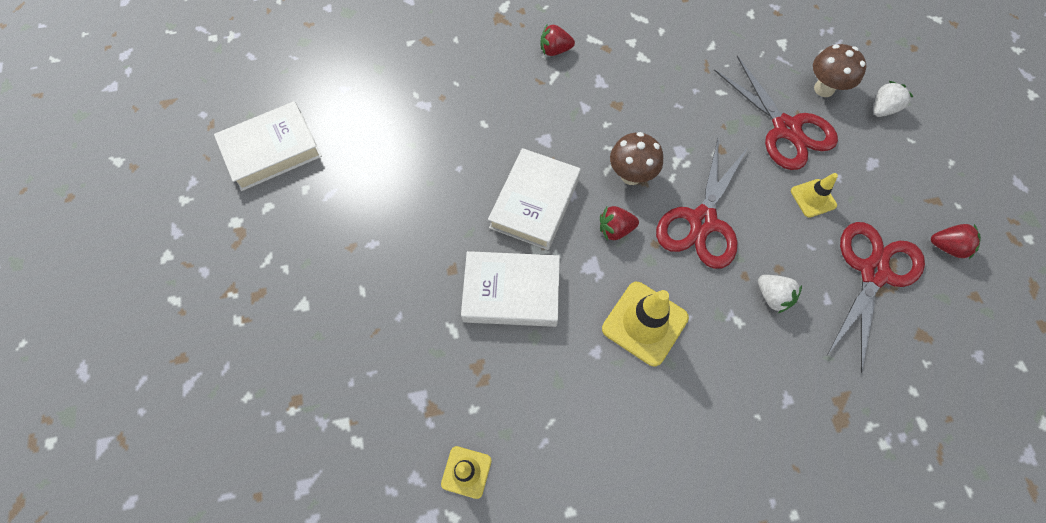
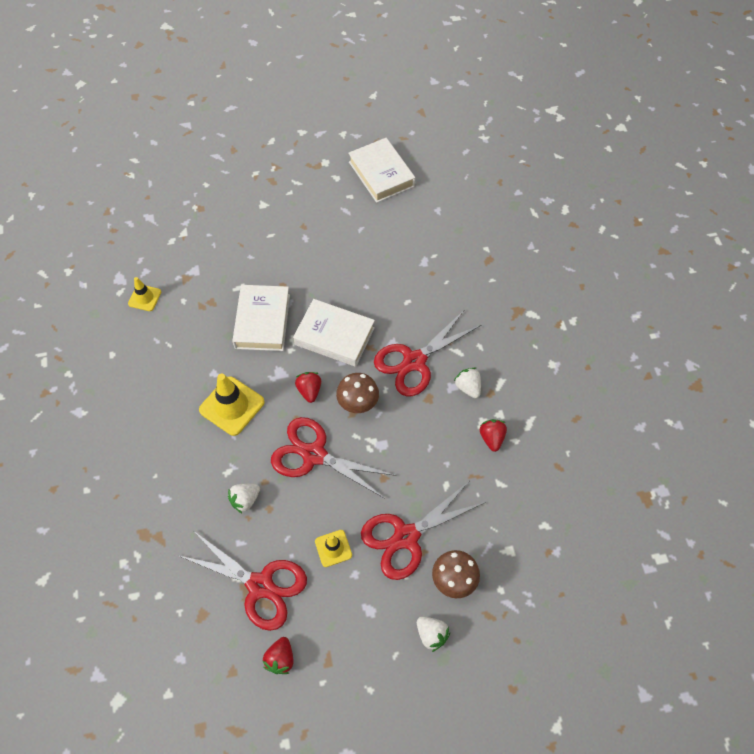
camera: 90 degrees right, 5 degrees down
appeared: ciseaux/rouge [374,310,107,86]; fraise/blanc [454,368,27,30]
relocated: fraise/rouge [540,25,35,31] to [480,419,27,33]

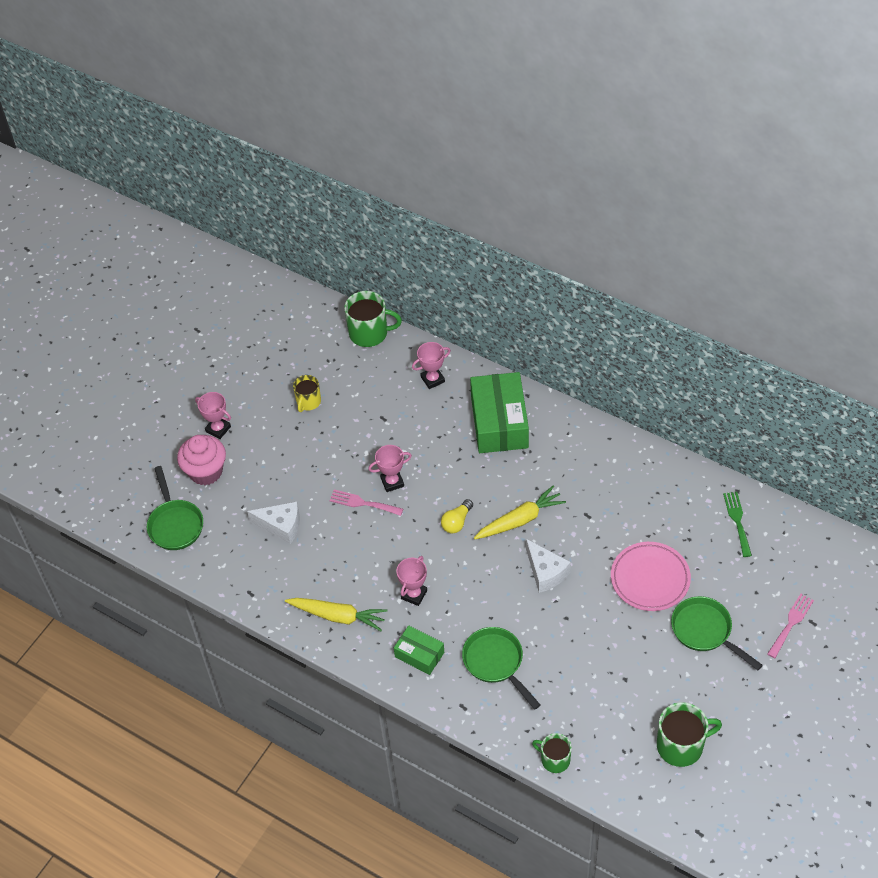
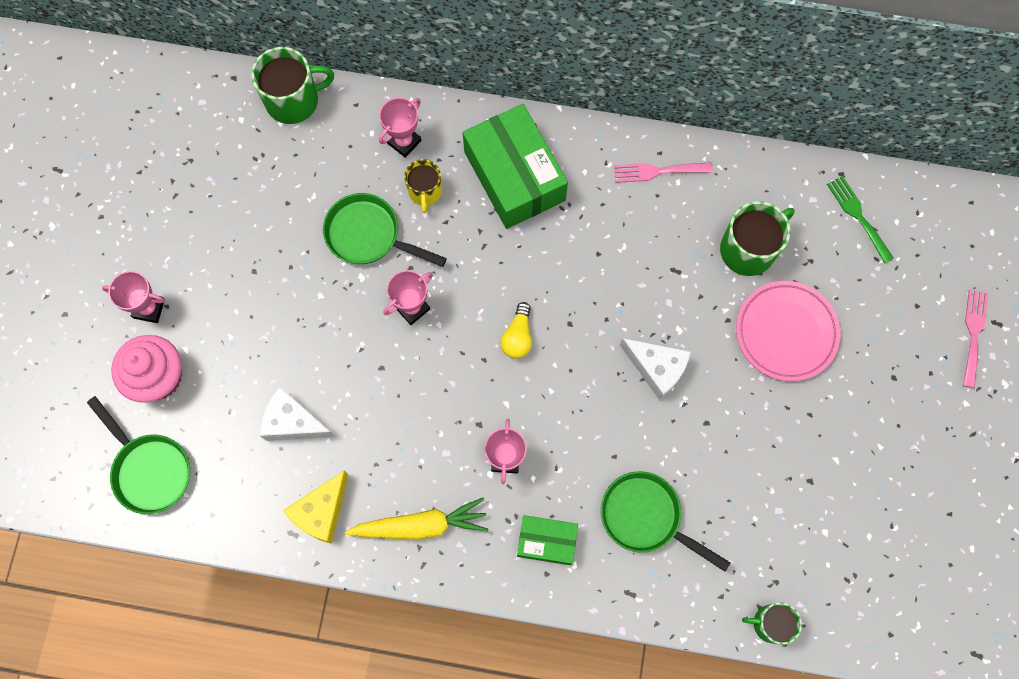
camera: 25 degrees left, 20 degrees up
missing: carotte/jaune [474,485,92,54]
appeared: fromage/jaune [283,470,66,74]
relocated: tasse/jaune [293,375,28,37] to [404,159,38,54]; fourchette/rose [329,490,74,26] to [614,162,99,21]; tasse/vert [657,702,65,65] to [720,201,75,75]; poêle/vert [671,596,92,74] to [323,193,124,74]
spun: fromage/blanc [247,501,53,43] = [260,387,75,54] 150 degrees counterclockwise

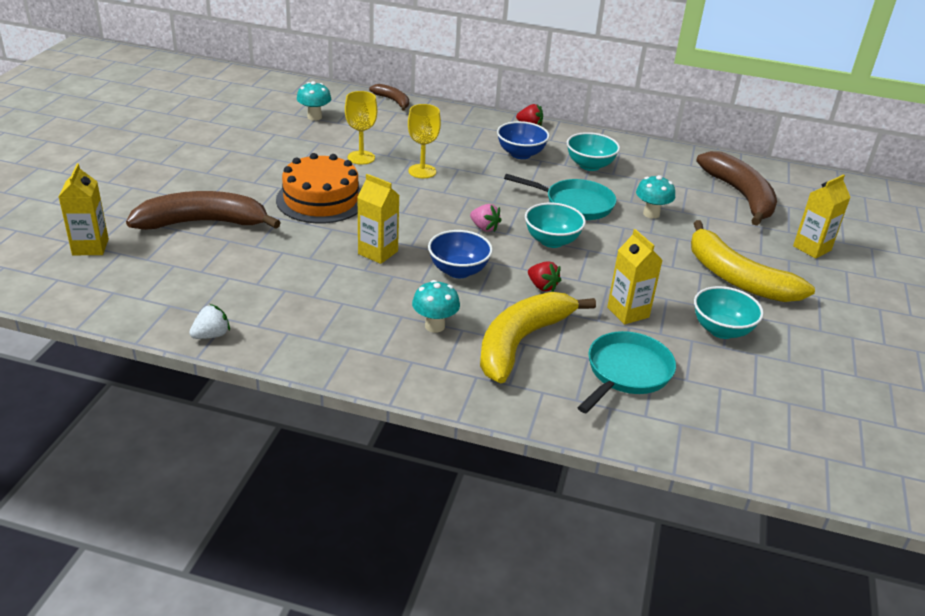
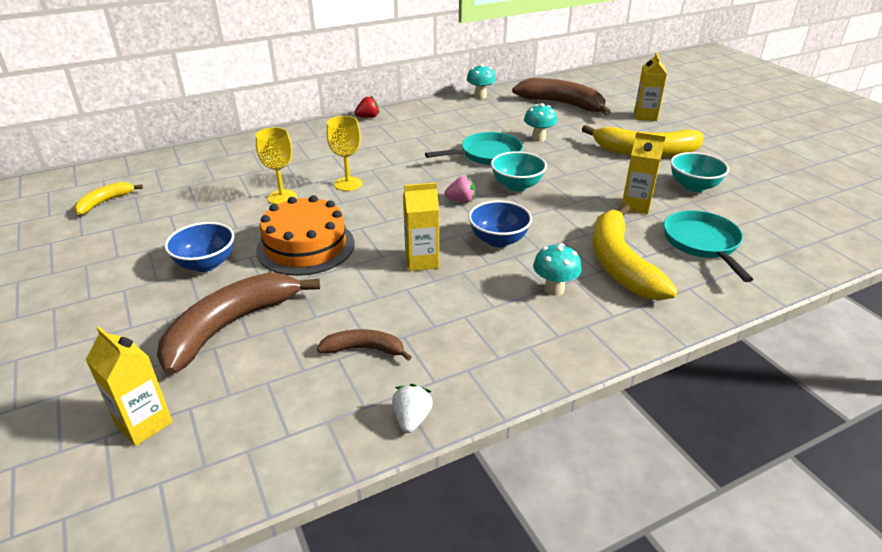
camera: 40 degrees left, 0 degrees up
missing: fraise/rouge [528,261,33,31]; bol/turquoise [567,132,53,39]
appeared: banane/jaune [74,182,69,33]
relocated: champignon/turquoise [297,81,34,40] to [467,64,29,35]; banane/marron [369,84,40,27] to [317,329,94,32]; bol/bleu [497,121,53,38] to [165,222,69,50]

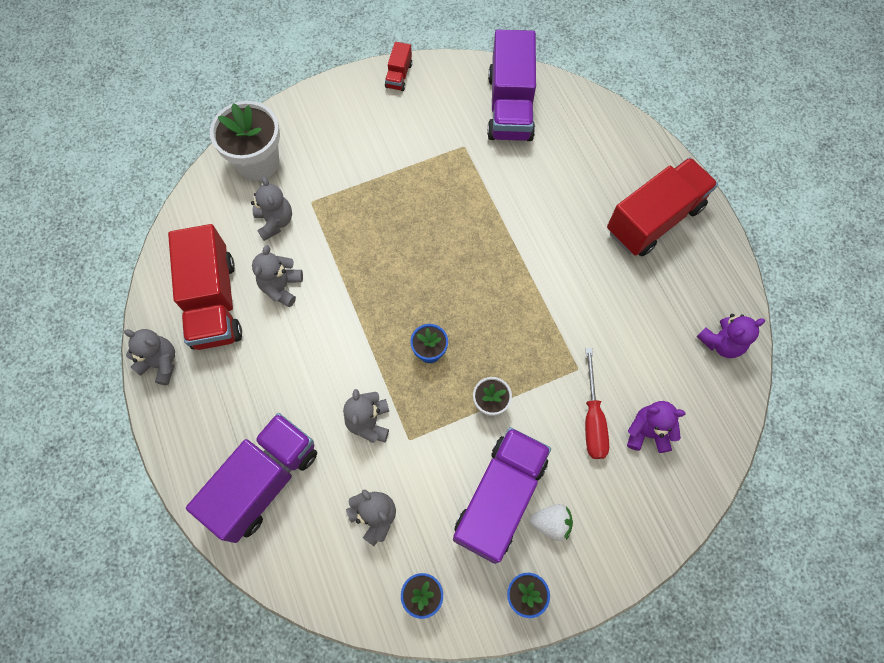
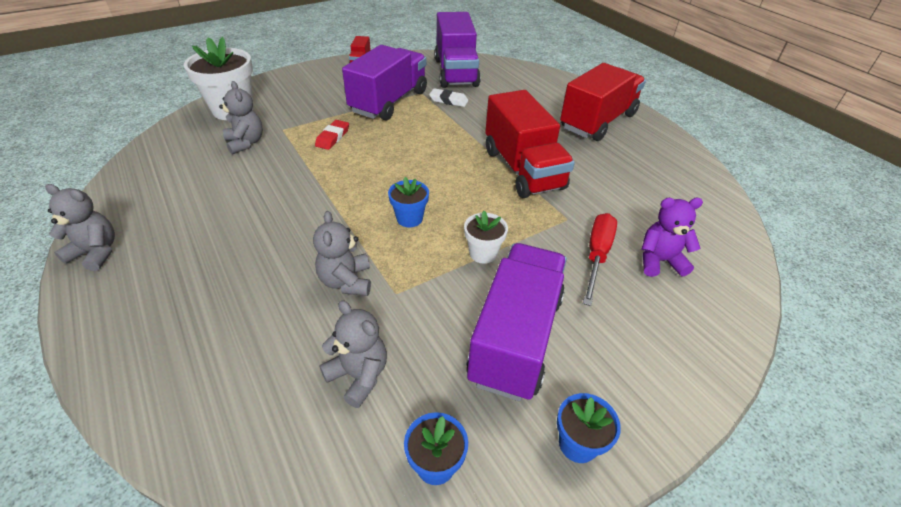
camera: 10 degrees left, 25 degrees down
missing: ours en peluche/gris [252,245,51,62]; fraise/blanc [530,504,43,37]; ours en peluche/violet [697,314,68,44]
appeared: gomme/rouge [315,120,34,30]; gomme/blanc [429,88,39,19]
relocated: camion/rouge [168,224,74,126] to [485,90,90,108]; camion/violet [186,413,131,130] to [342,45,85,76]
spun: tournevis/rouge [585,348,24,111] = [583,213,34,93] 150 degrees counterclockwise

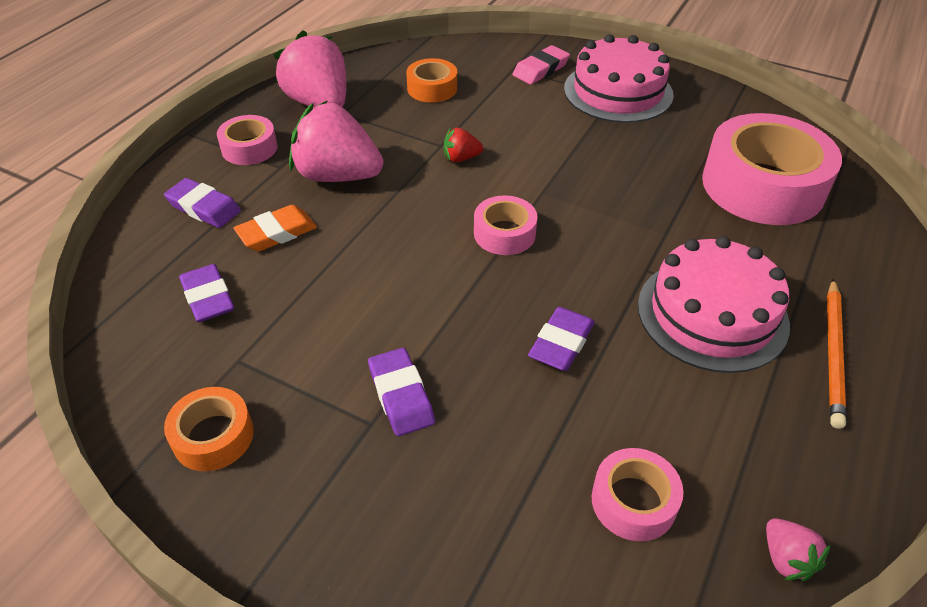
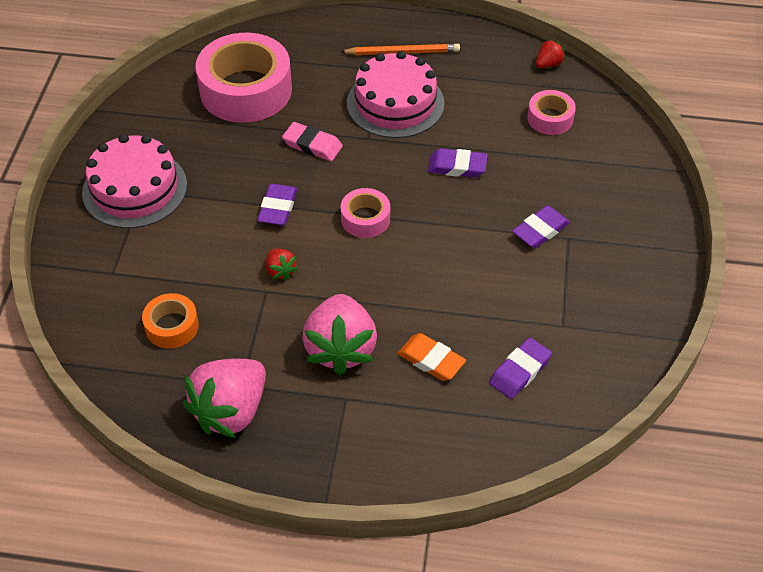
camera: 110 degrees left, 5 degrees up
missing: ruban adhésif/orange [164,387,90,84]; ruban adhésif/rose [217,115,60,50]
relocated: gomme/violet [164,178,77,50] to [257,184,40,41]; gomme/rose [512,45,58,39] to [282,122,61,39]
colour: fraise/rose [766,519,65,62] to fraise/rouge [536,39,30,29]

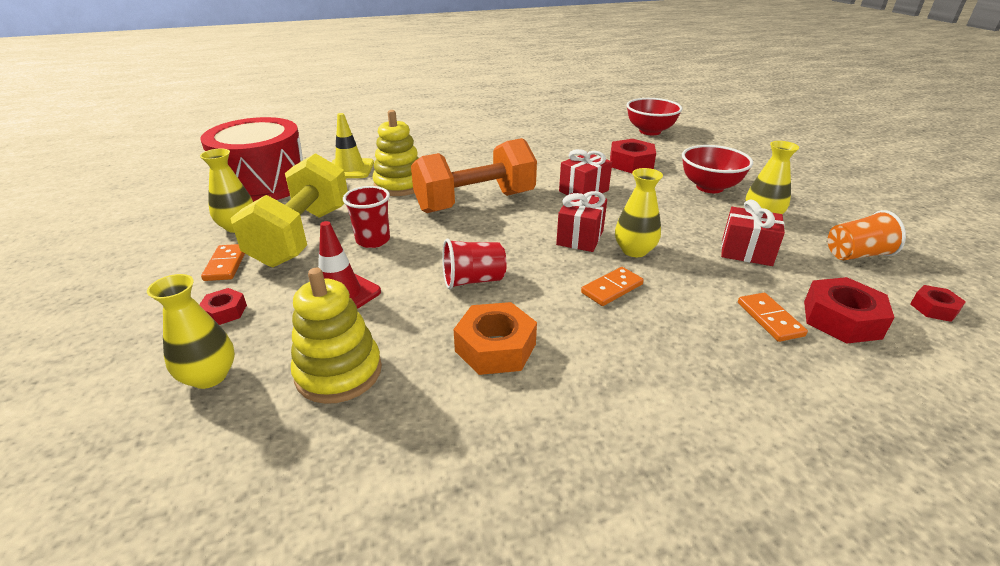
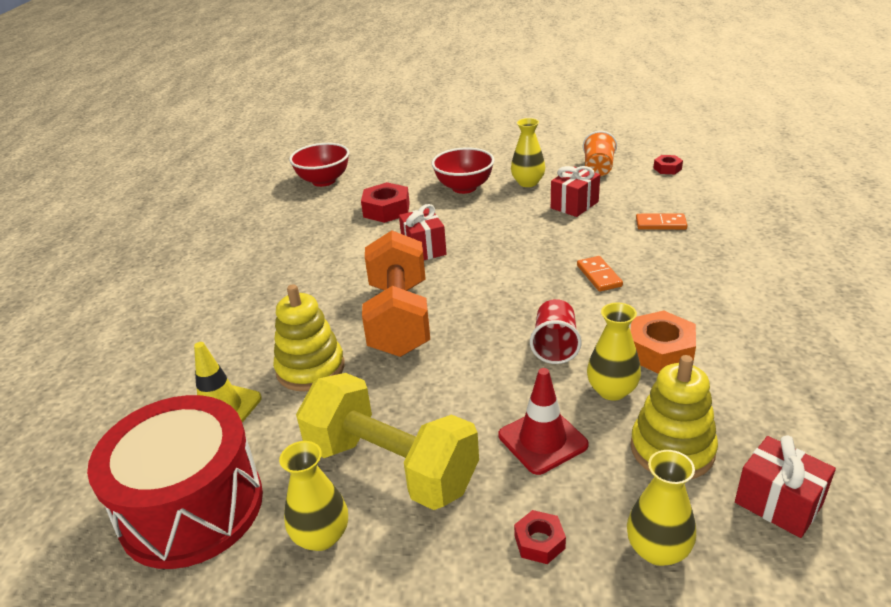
camera: 65 degrees left, 0 degrees up
missing: domino/orange [201,244,44,37]; gobelet/rouge [343,186,47,62]; écrou/rouge [804,277,91,67]
relocated: cadeau/rouge [556,191,51,61] to [735,436,101,102]; vase/jaune [615,168,48,89] to [587,302,54,99]

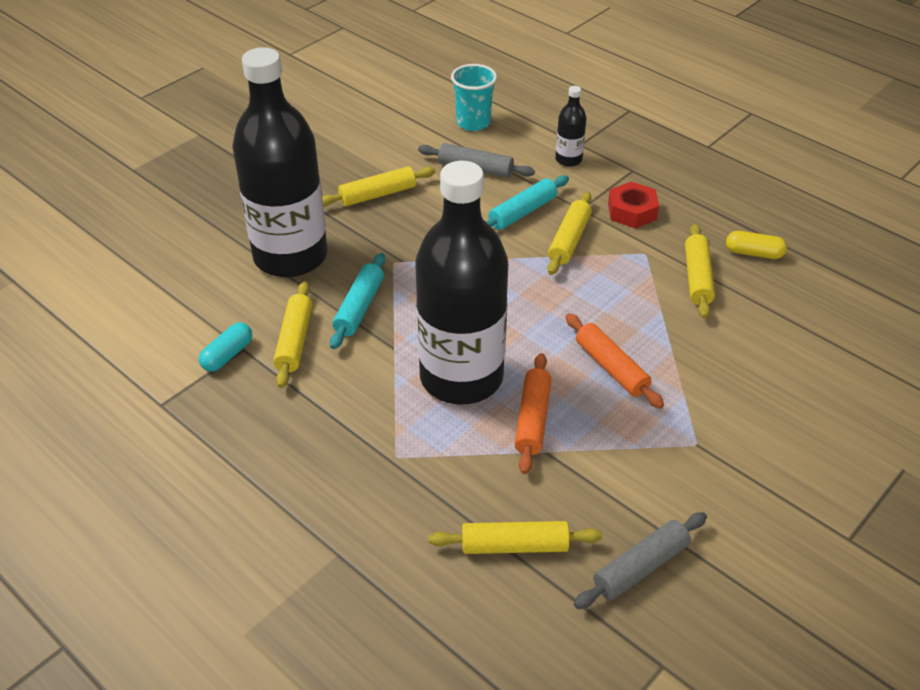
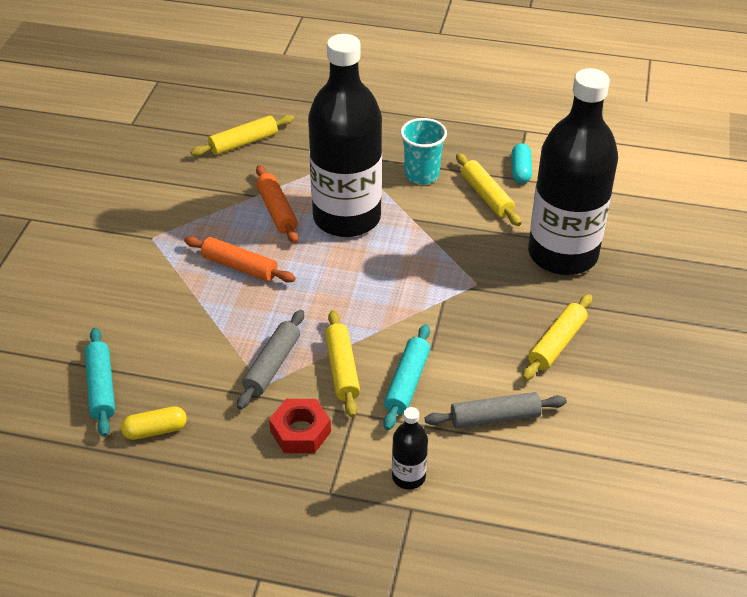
camera: 150 degrees right, 0 degrees up
missing: rouleau à pâtisserie/jaune [685,224,30,94]
relocated: rouleau à pâtisserie/turquoise [330,253,55,96] to [85,328,30,109]; gobelet/turquoise [451,64,46,67] to [400,118,47,67]; rouleau à pâtisserie/gris [574,512,133,97] to [237,310,67,100]

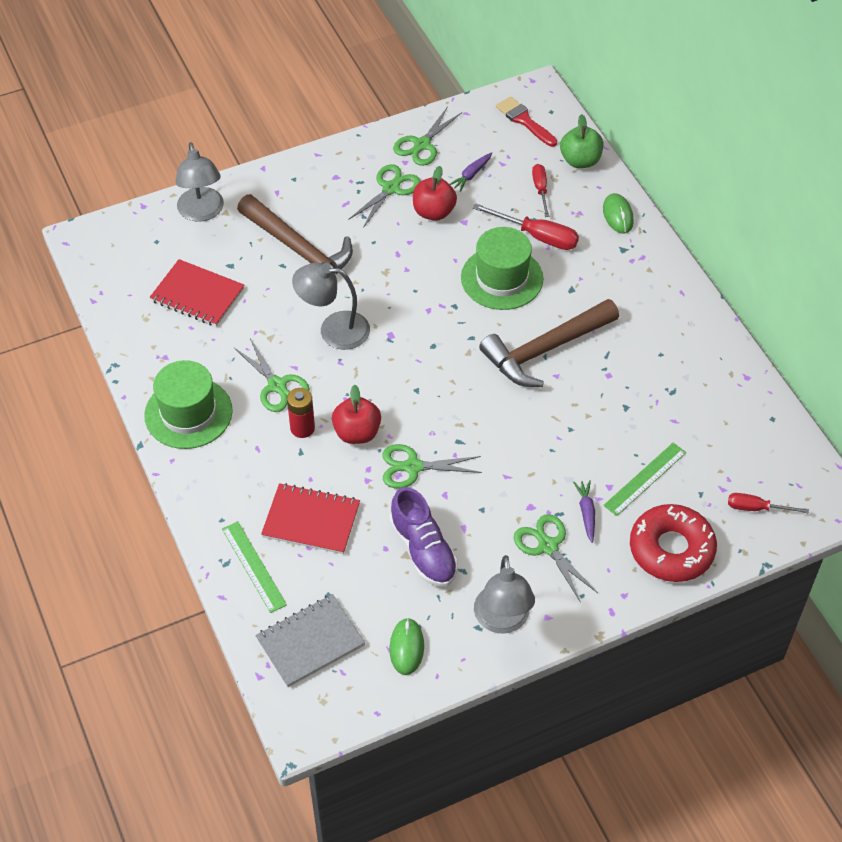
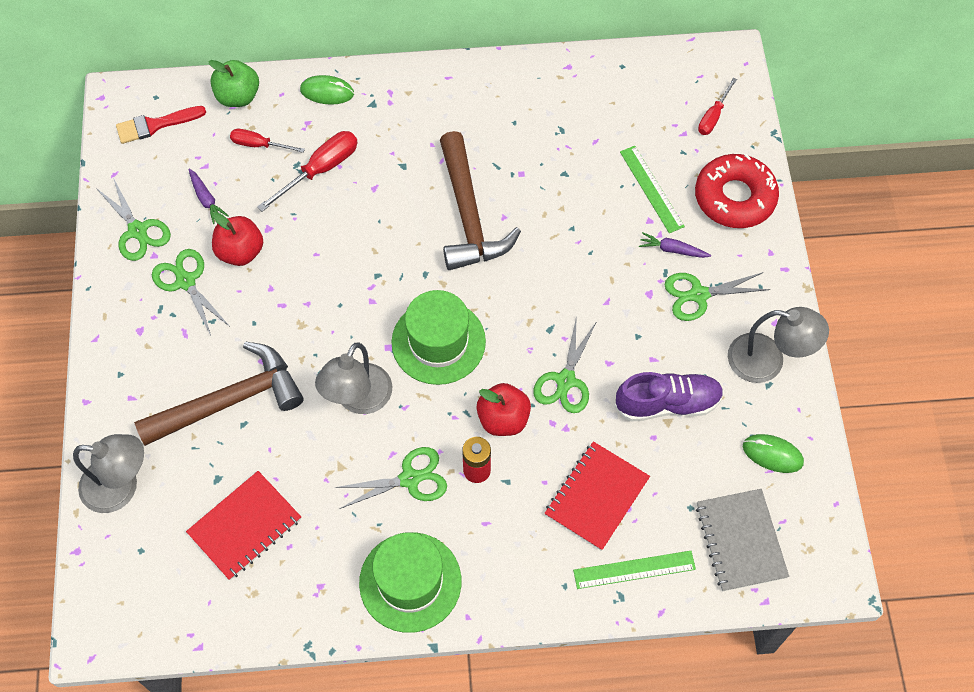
camera: 70 degrees left, 10 degrees up
relocated: chapeau/vert [461,227,82,83] to [391,290,95,95]

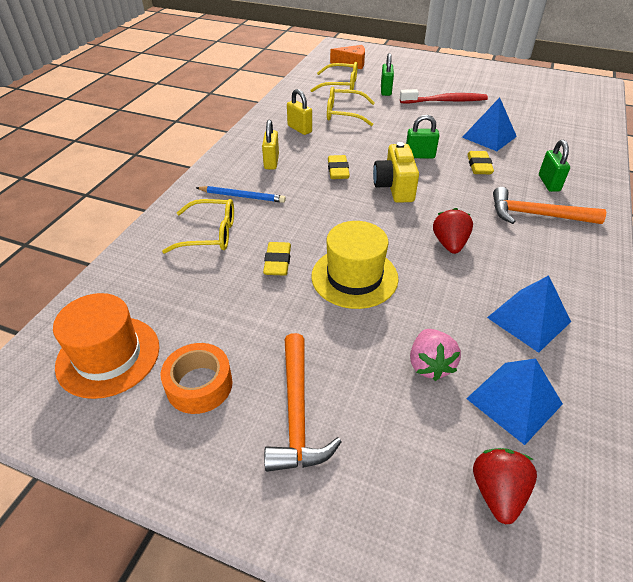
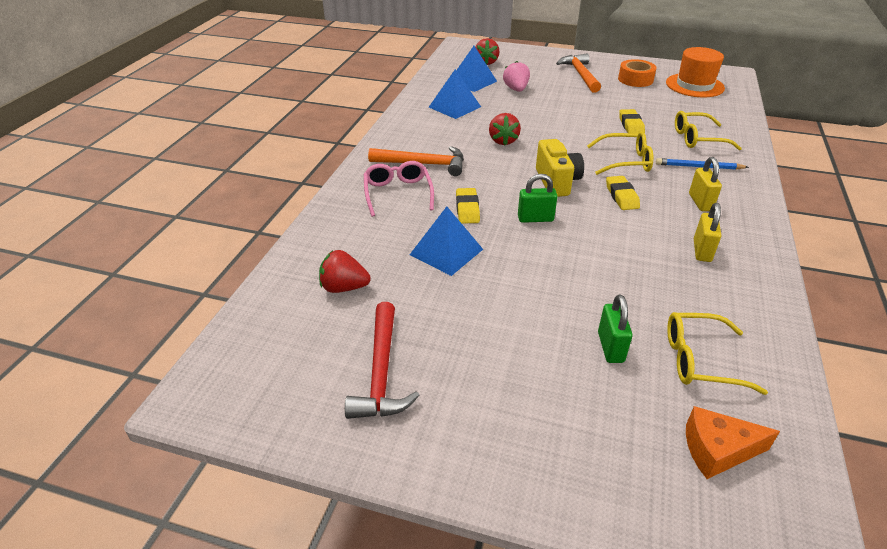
camera: 175 degrees right, 5 degrees down
missing: chapeau/jaune [311,221,88,88]; brosse à dents/rouge [400,89,88,14]
appeared: fraise/rouge [319,250,52,43]; marteau/rouge [345,302,75,117]
relocated: lunettes/jaune [327,87,48,39] to [587,131,66,44]
exchanged: cadenas/vert [539,140,31,52] to lunettes/rose [364,161,70,56]
spun: cadenas/jaune [287,89,25,46] = [694,203,27,59] 60 degrees clockwise

